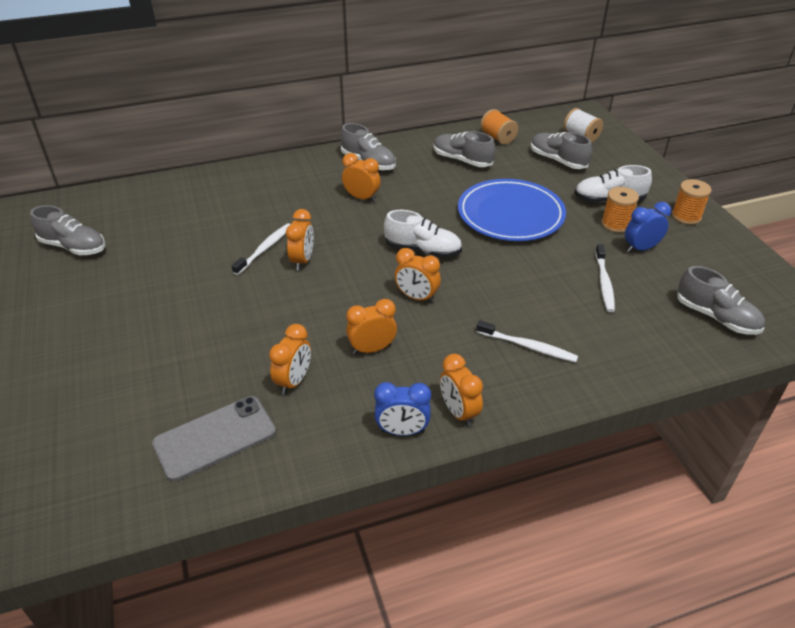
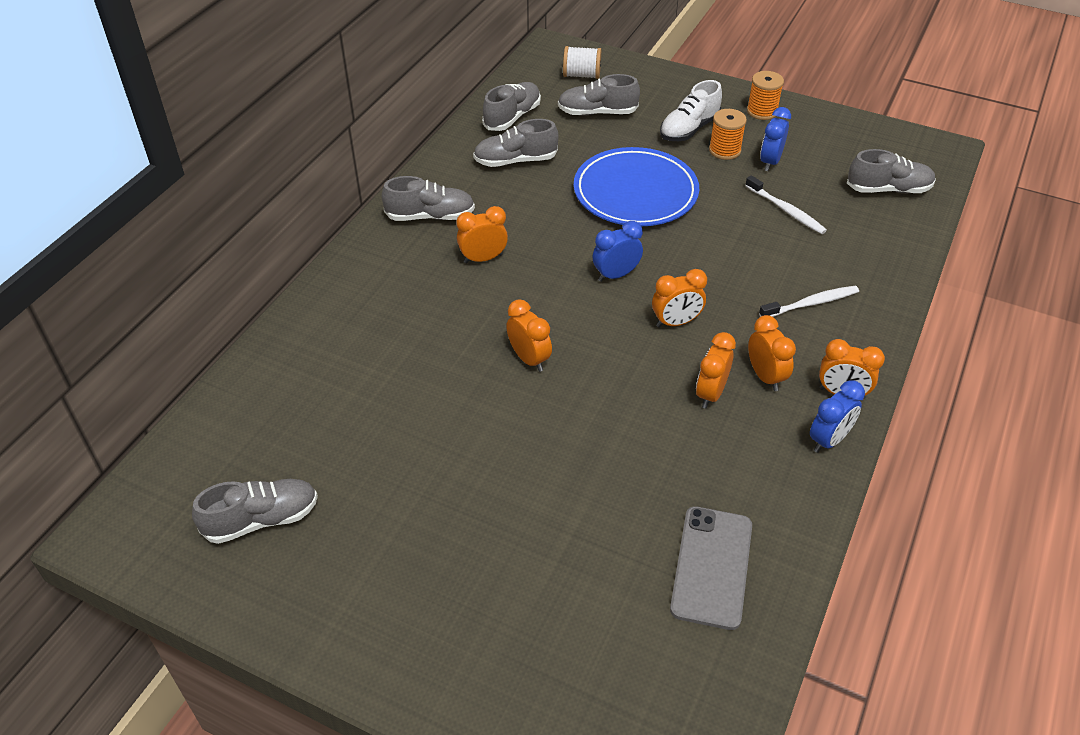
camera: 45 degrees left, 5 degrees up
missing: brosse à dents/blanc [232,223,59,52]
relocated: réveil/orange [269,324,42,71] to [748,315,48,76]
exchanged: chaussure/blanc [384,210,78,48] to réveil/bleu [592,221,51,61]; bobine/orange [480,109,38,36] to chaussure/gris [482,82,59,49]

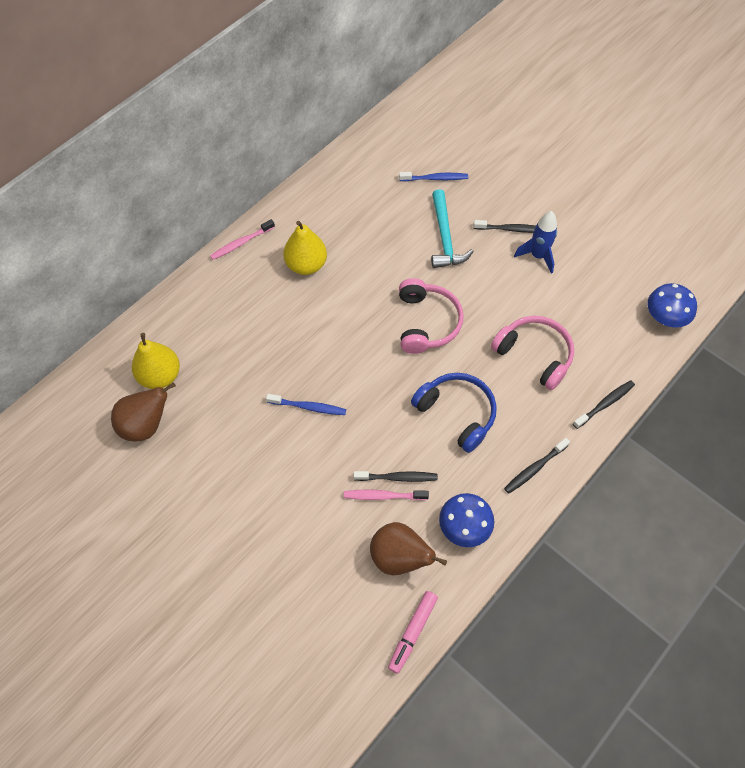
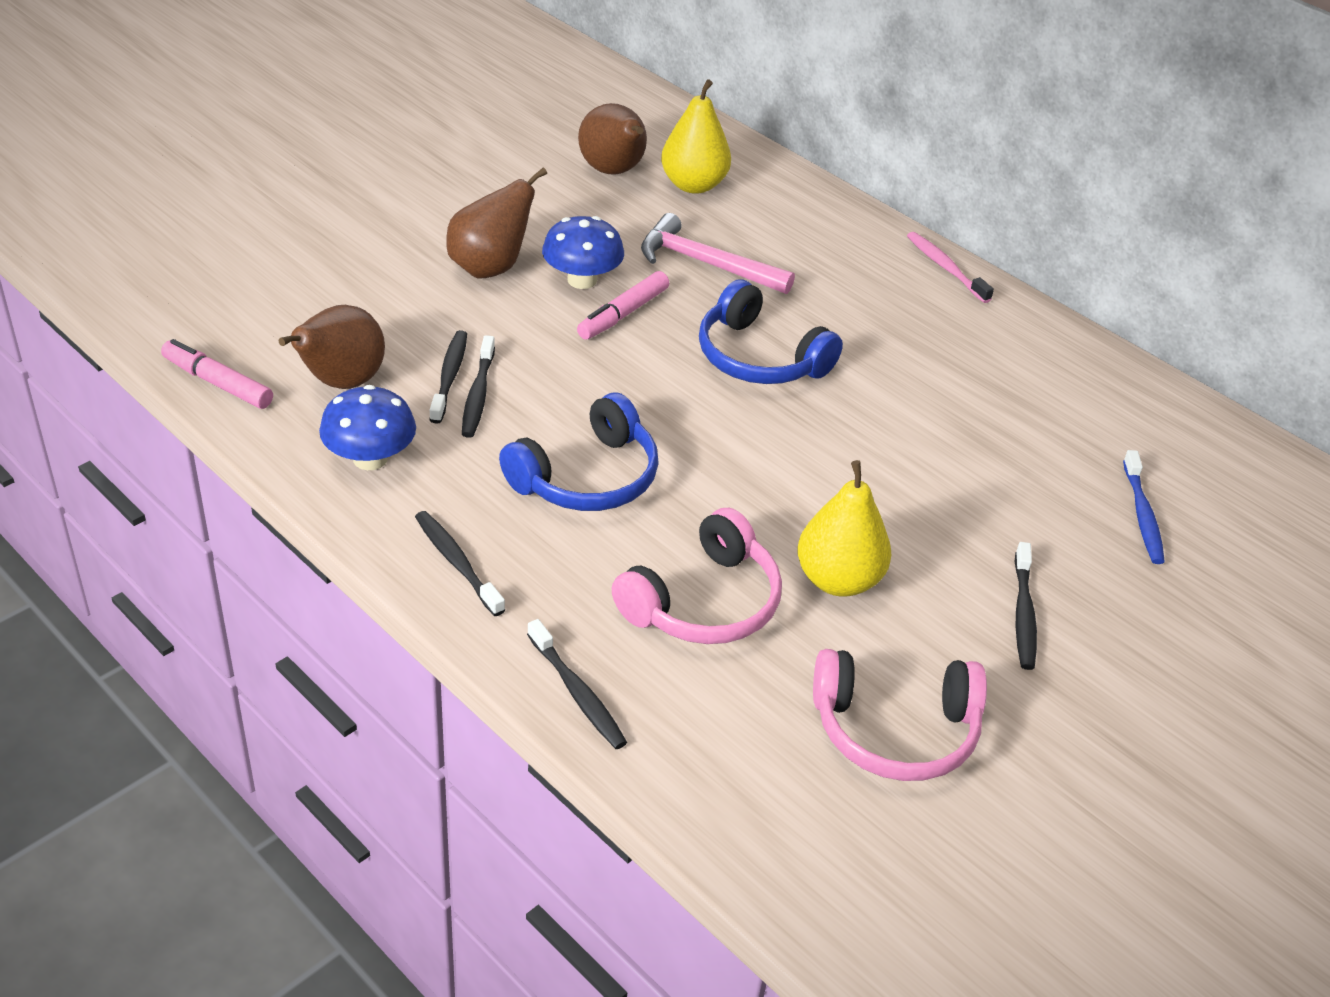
camera: 90 degrees right, 20 degrees down
missing: marteau/turquoise [431,189,43,79]; fusée/bleu [514,211,43,63]
appeared: poire/marron [446,168,101,111]; marteau/rose [641,213,154,81]; casque audio/bleu [699,279,144,105]
relocated: poire/jaune [283,221,44,54] to [797,460,94,137]; casque audio/rose [399,278,65,76] to [813,649,174,132]; champignon/bleu [648,283,49,45] to [542,216,82,73]
exchanged: brosse à dents/bleu [266,394,80,21] to feutre/rose [577,271,92,69]
colour: brosse à dents/rose [344,489,85,11] to brosse à dents/noir [429,330,38,94]

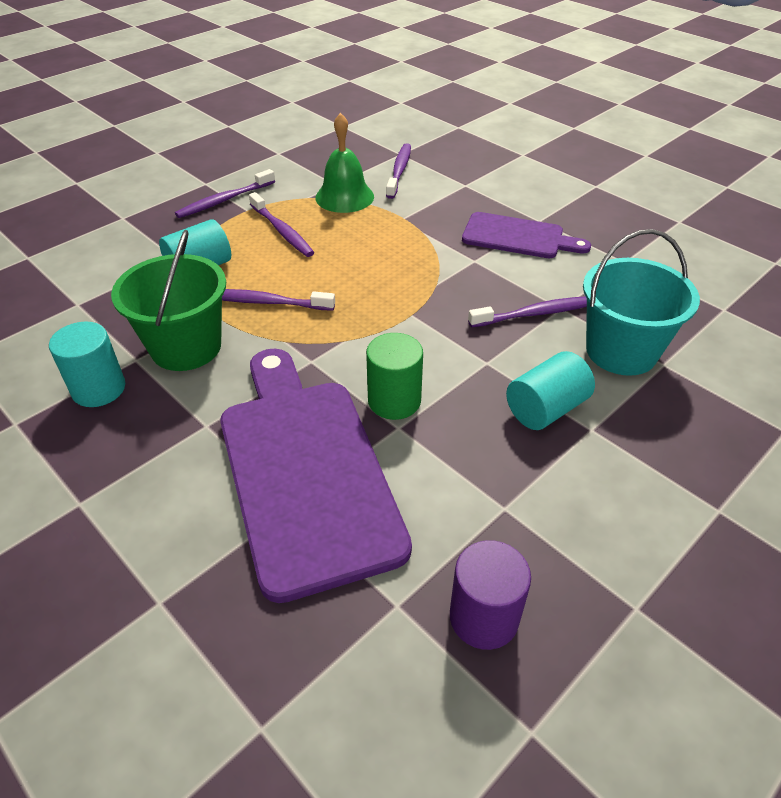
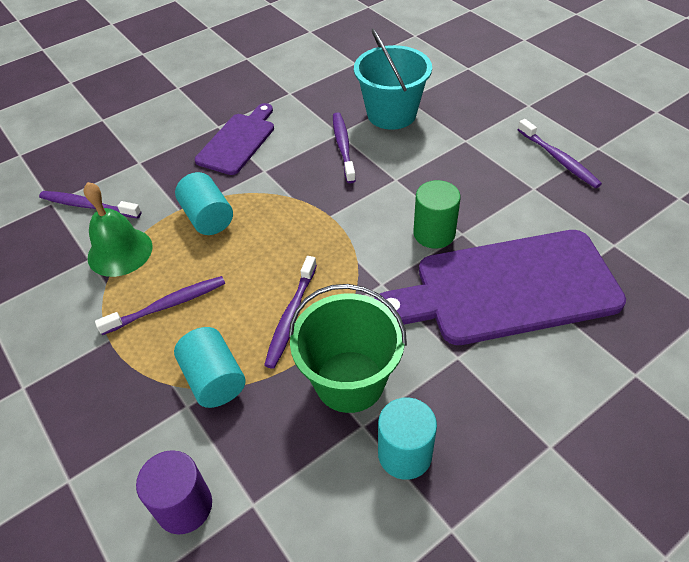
camera: 80 degrees left, 5 degrees up
relocated: brosse à dents/violet [175,169,100,49] to [517,119,85,69]; cylindre/violet [450,540,81,110] to [136,450,76,85]; cylindre/turquoise [506,351,89,79] to [175,172,58,63]

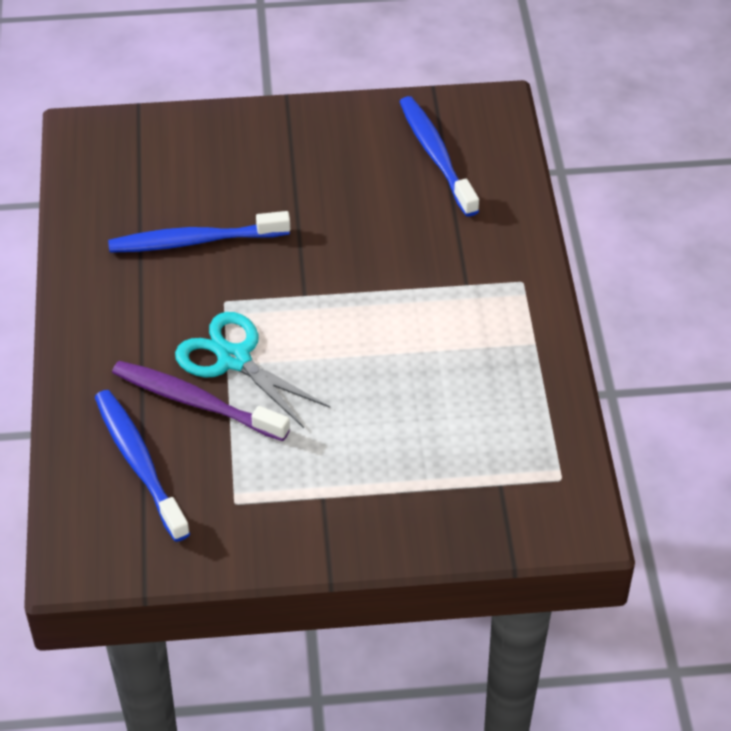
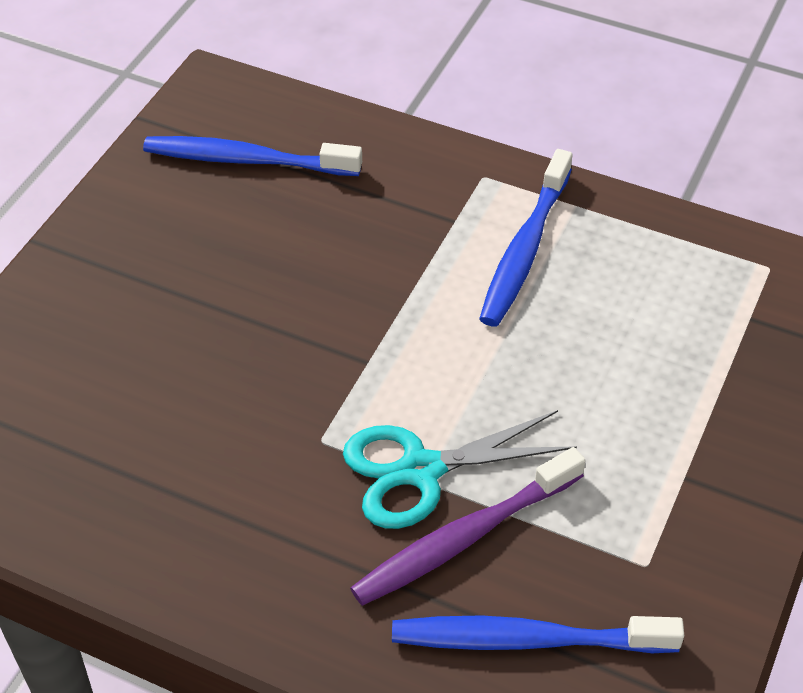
camera: 60 degrees left, 0 degrees up
relocated: brosse à dents/bleu [108,211,182,42] to [479,149,94,177]

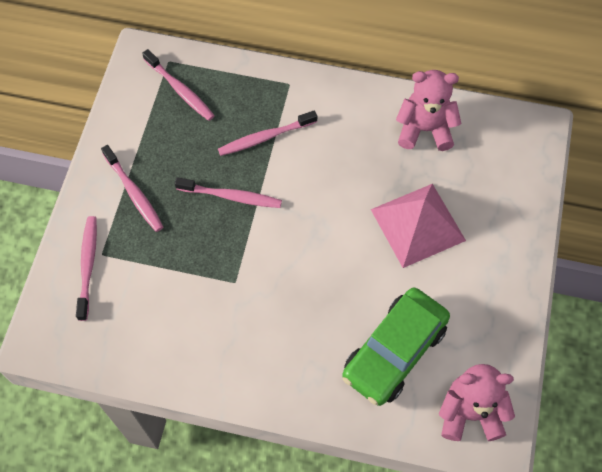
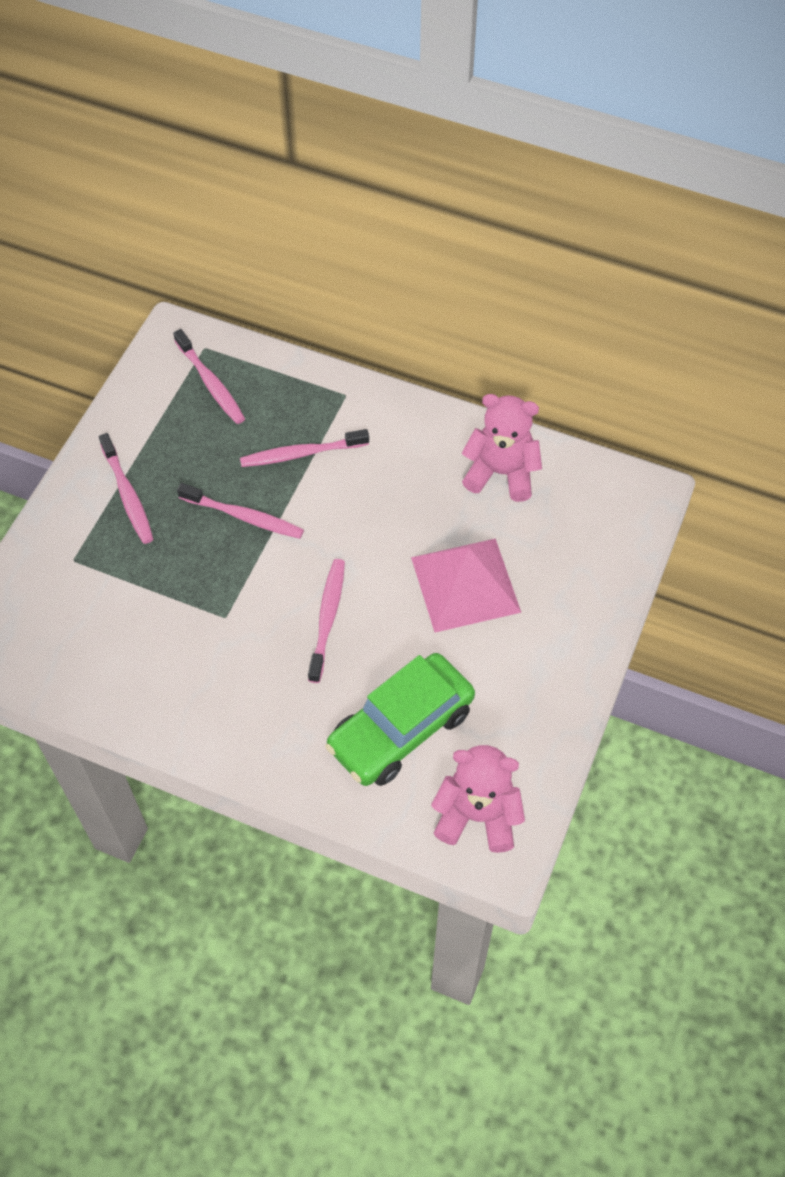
camera: 10 degrees right, 5 degrees down
relocated: brosse à dents/rose [76,216,21,105] to [308,559,37,124]

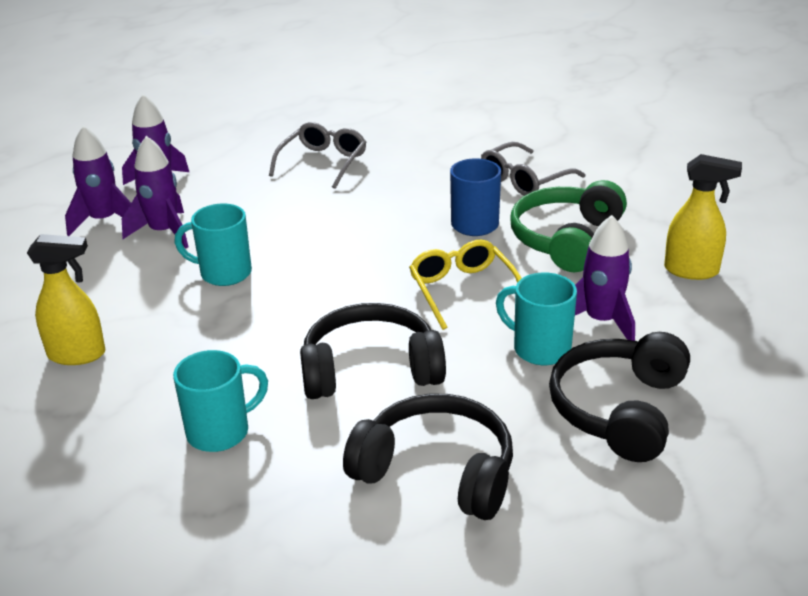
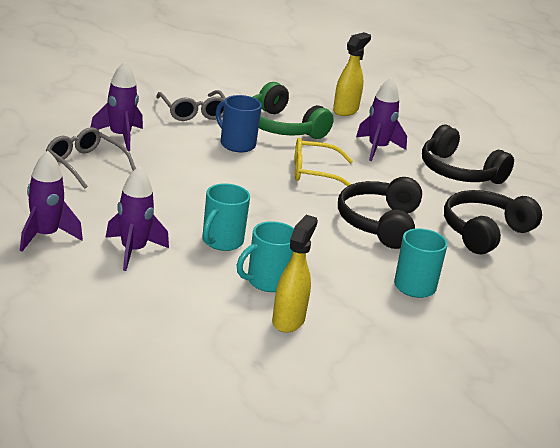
camera: 75 degrees left, 5 degrees down
relocated: fusée/violet [65,126,66,110] to [91,61,52,90]; tasse/turquoise [496,273,81,92] to [237,221,57,71]

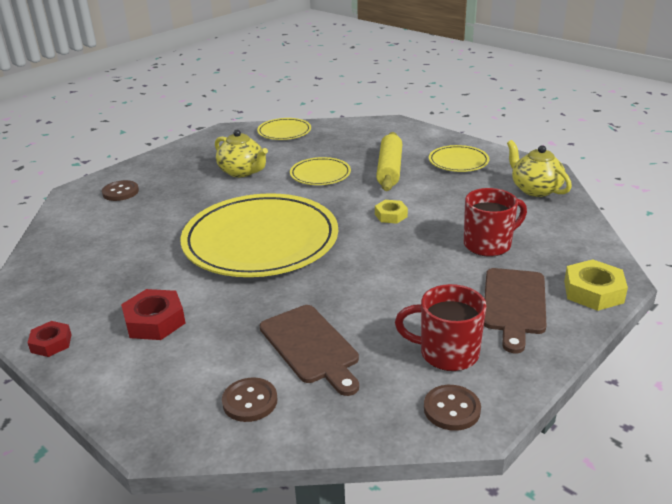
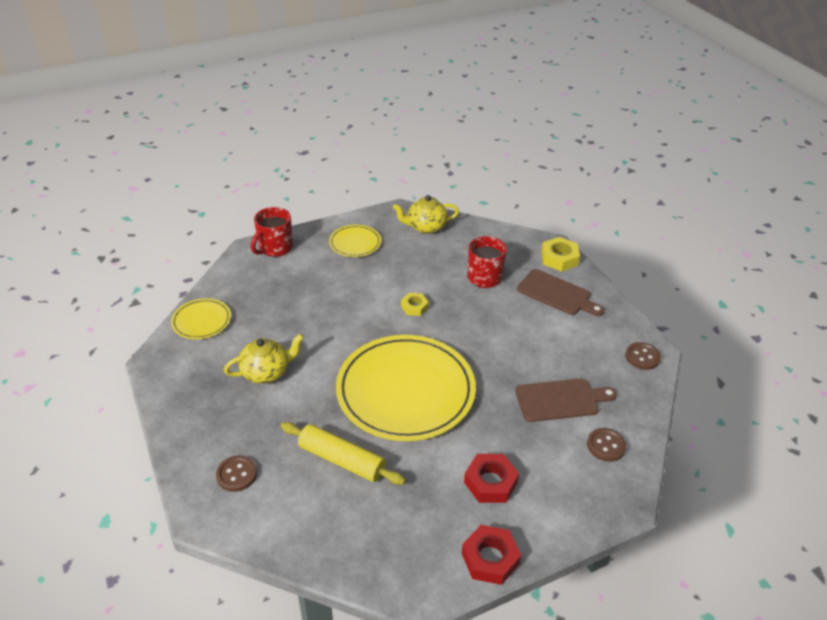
camera: 70 degrees left, 10 degrees up
missing: assiette/jaune [290,157,61,28]
relocated: rouleau à pâtisserie/jaune [376,132,26,59] to [281,422,125,63]; tasse/rouge [395,284,91,87] to [251,207,42,50]
size: écrou/rouge [27,321,45,36] = [462,525,59,60] x1.57

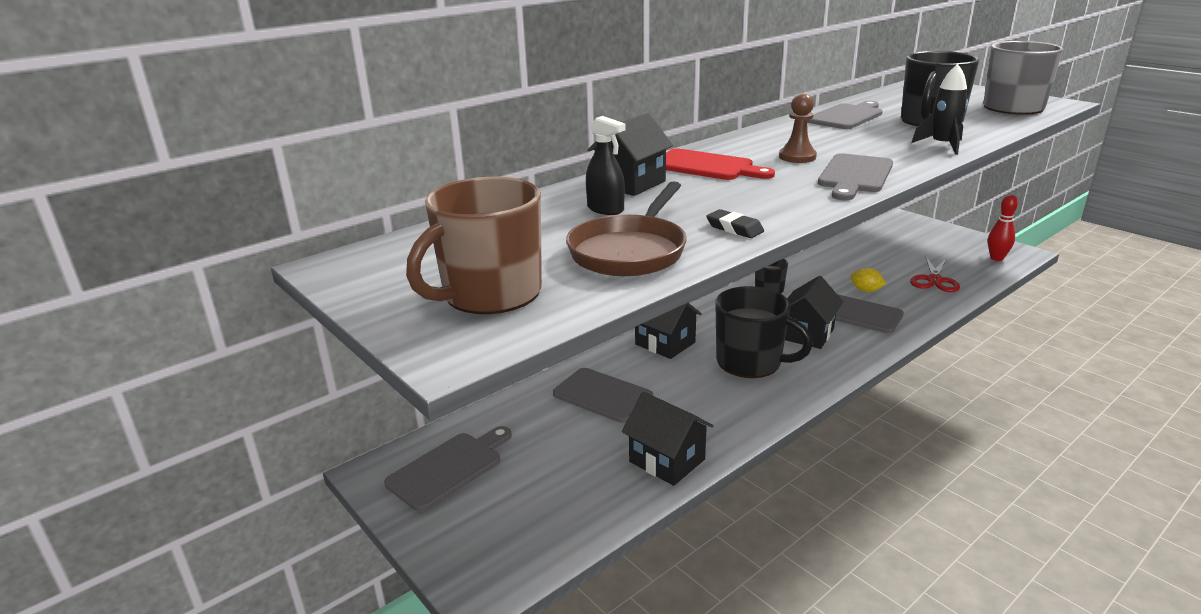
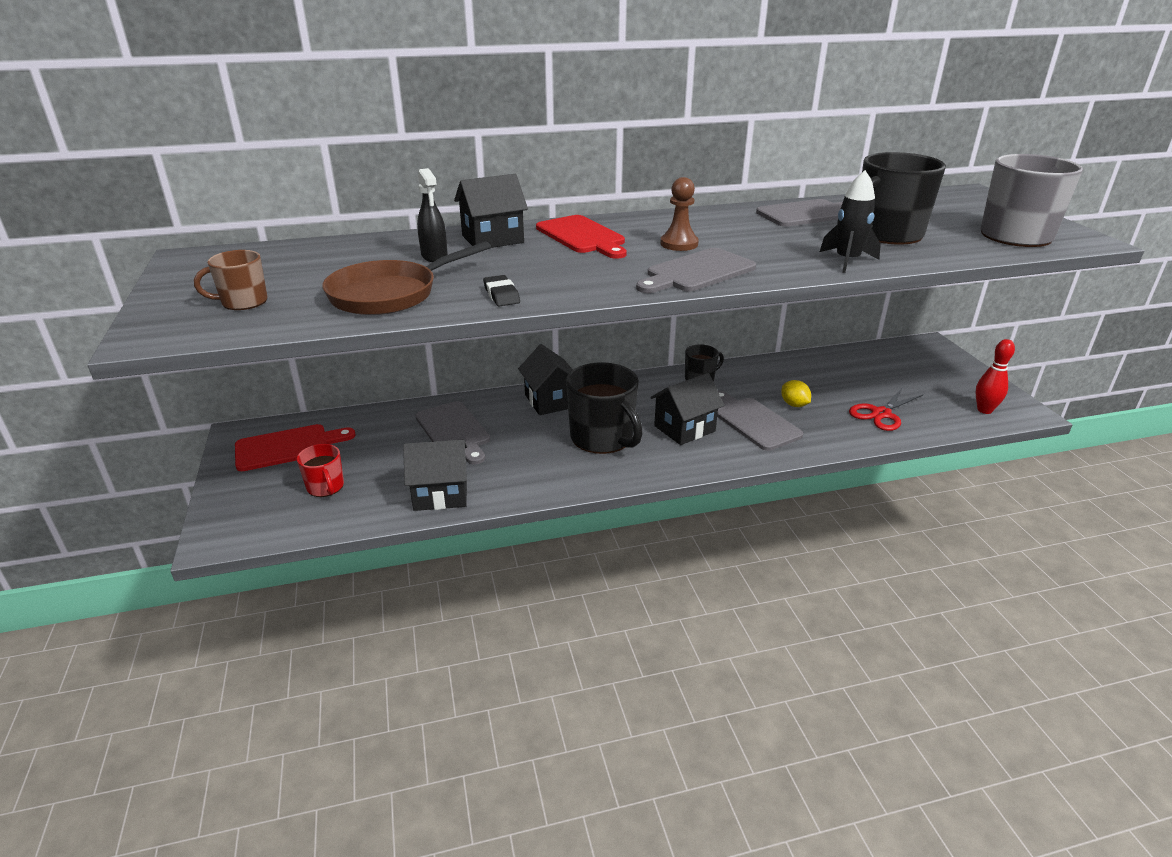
camera: 25 degrees right, 5 degrees up
appeared: tasse/rouge [297,444,47,53]
colour: planche à découper/gris [384,426,128,86] to planche à découper/rouge [235,424,120,47]
spun: maison/noir [622,392,91,94] = [403,439,64,72] 75 degrees counterclockwise
size: tasse/marron [406,177,136,137] = [194,250,74,60] x0.53

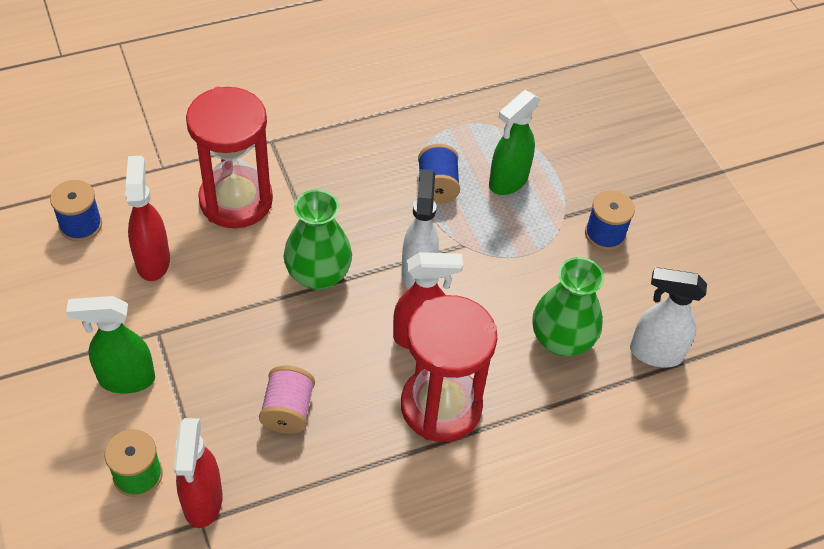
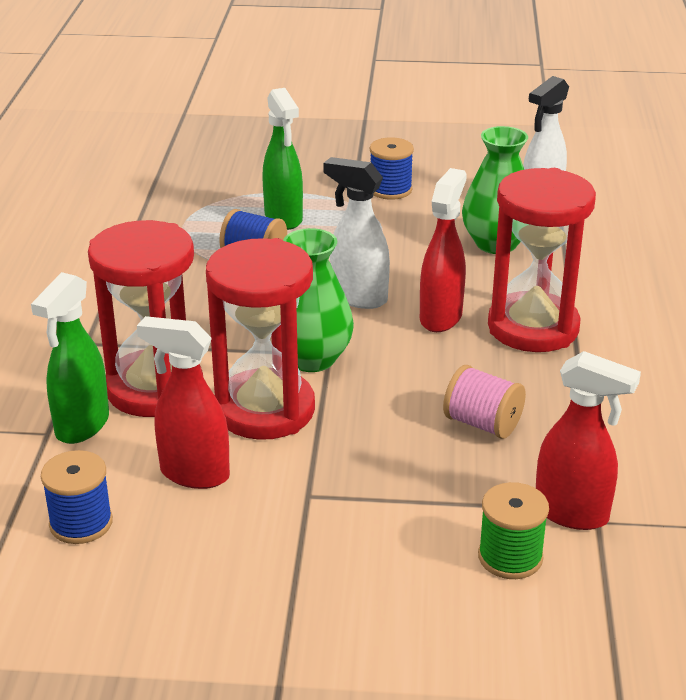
camera: 60 degrees left, 20 degrees down
appeared: sablier/rouge [206,238,109,202]
relocated: vaporisateur/vert [66,296,89,98] to [31,272,78,172]

